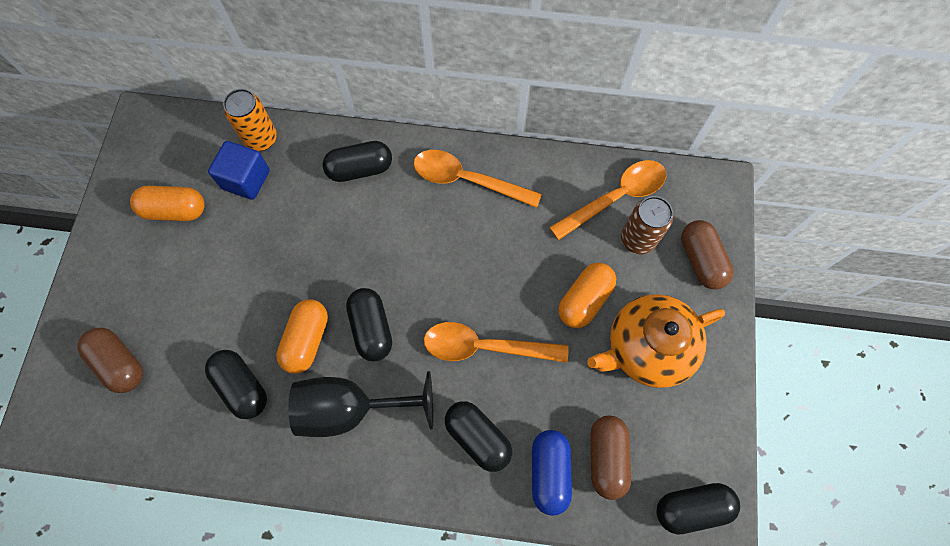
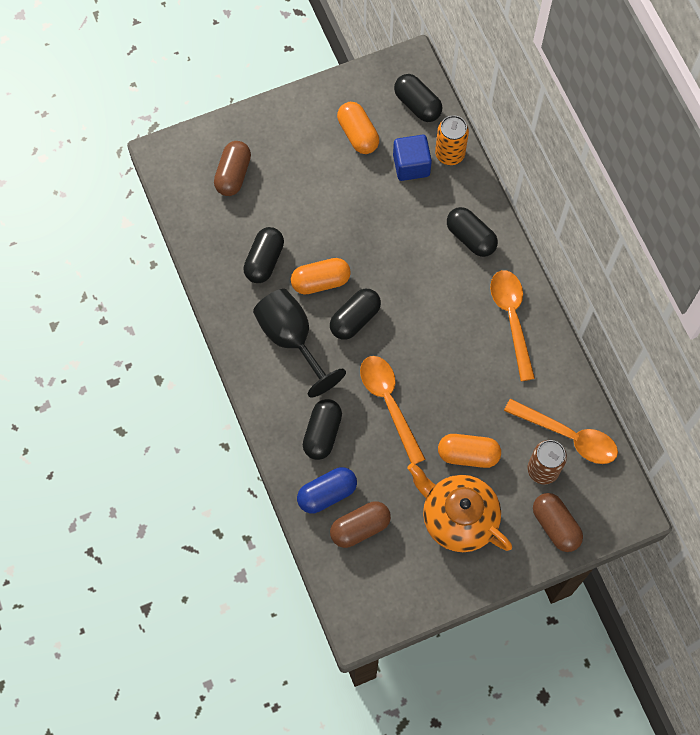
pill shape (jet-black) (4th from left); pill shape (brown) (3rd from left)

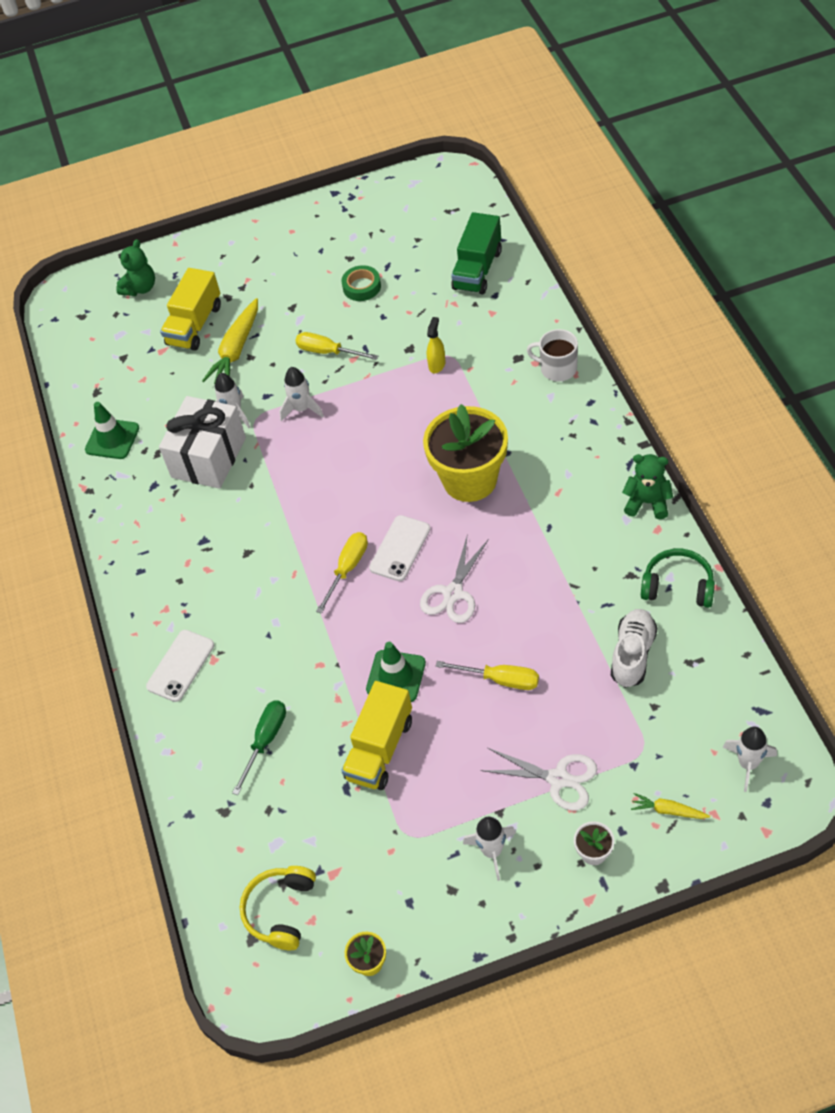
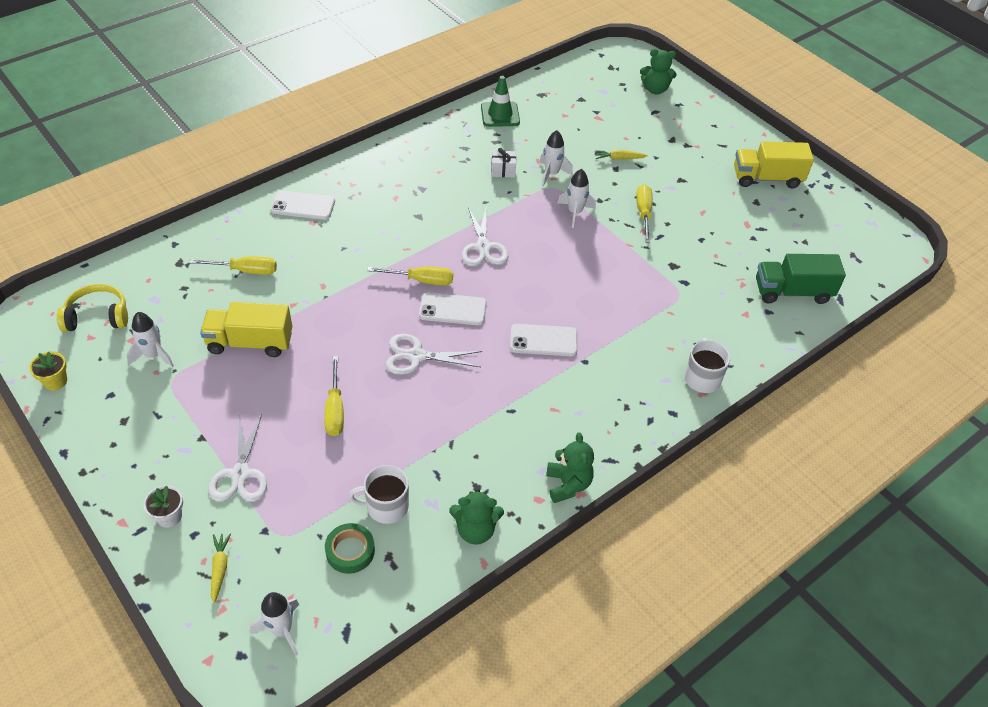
spaceship (white) (1st from left); flat screwdriver (golden) (1st from left); tape (emerald); mug (white) (1st from left); stuffed bear (emerald) (1st from left); pair of scissors (white) (3rd from left); present (white); mobile phone (white) (3rd from left); carrot (golden) (2nd from left); toy truck (golden) (2nd from left); road cone (emerald) (2nd from left in the first image); spray cleaner (golden)

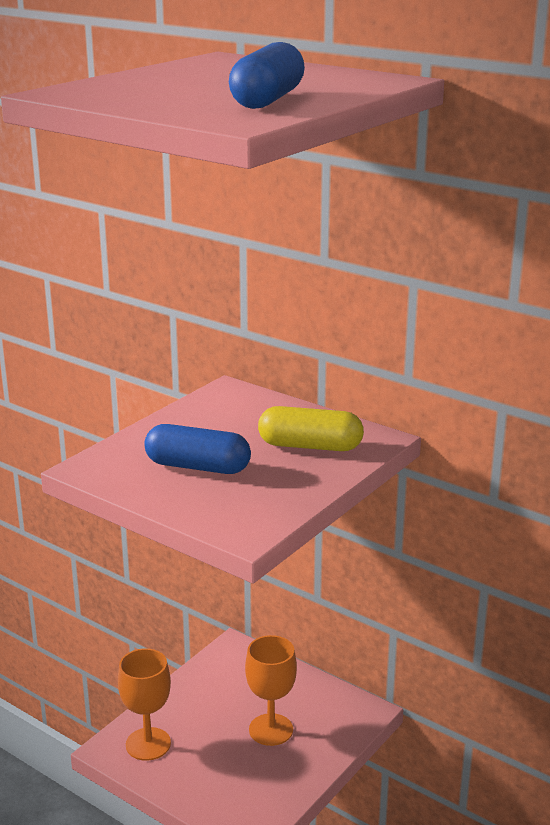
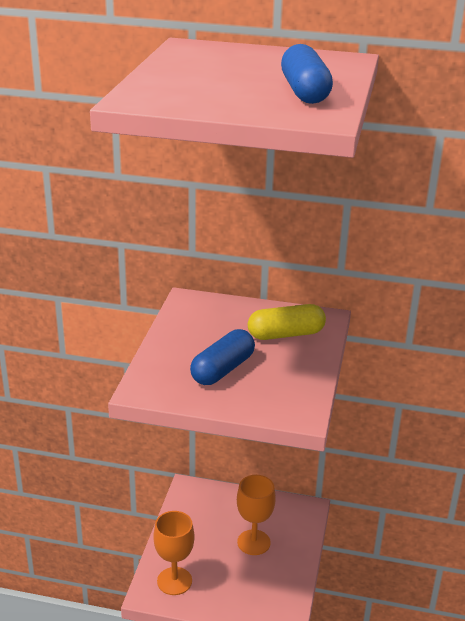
pill shape (cobalt) (1st from left)

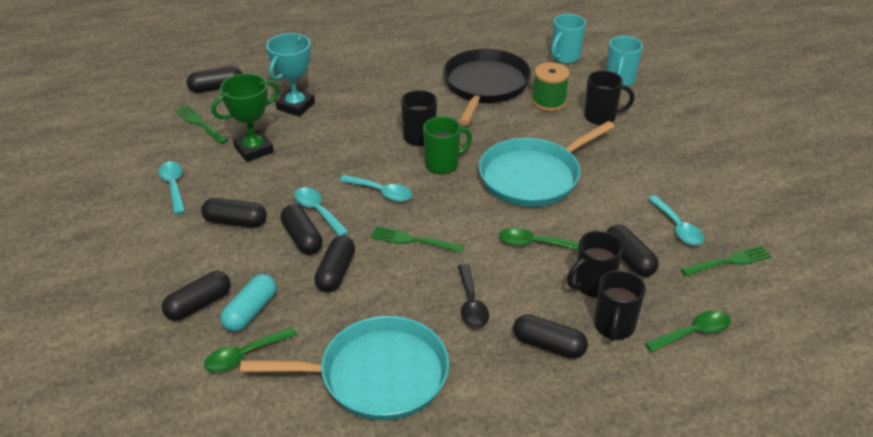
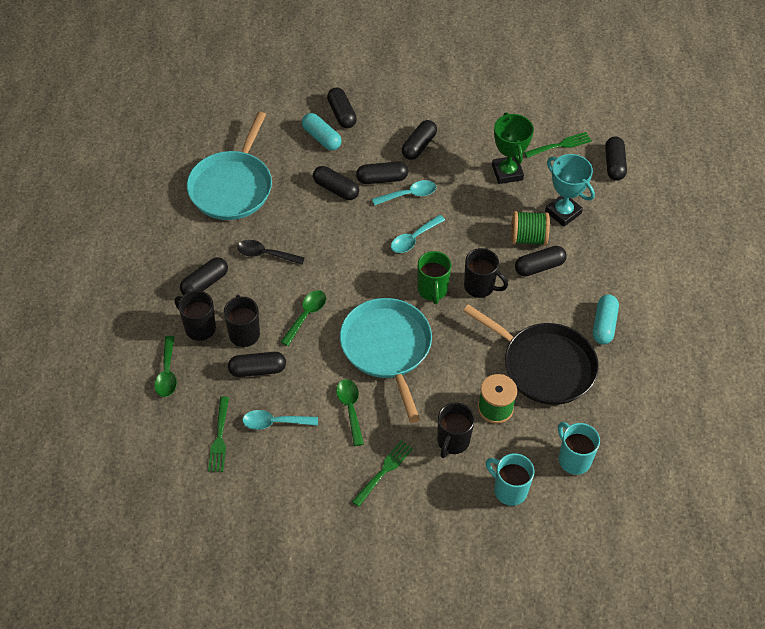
tablespoon (emerald) (3rd from left); table fork (emerald) (2nd from left); bobbin (emerald) (2nd from left); pill shape (jet-black) (7th from left); pill shape (teal) (2nd from left); tablespoon (teal) (1st from left in the first image)

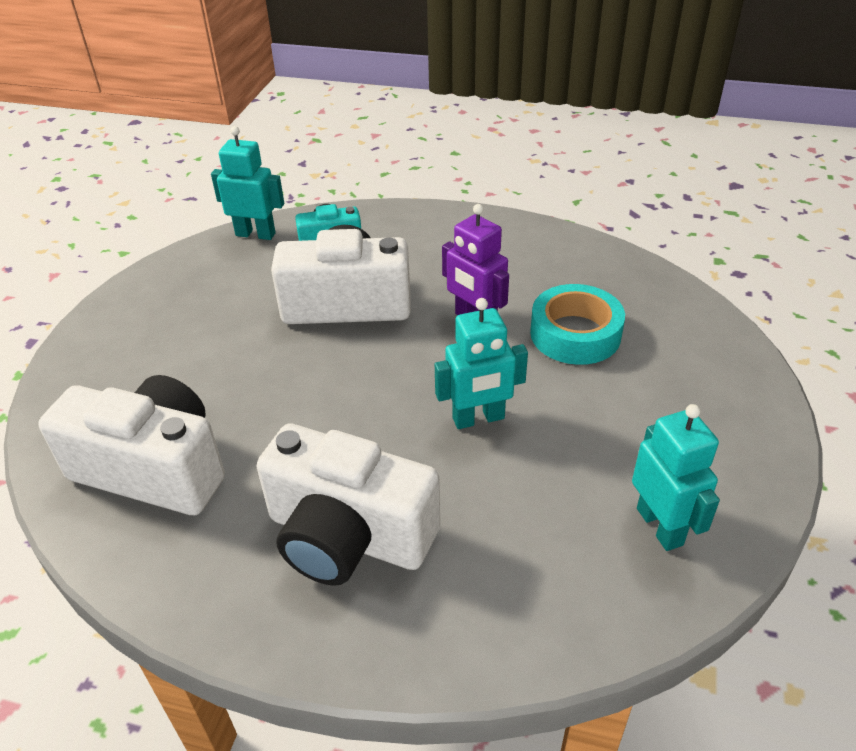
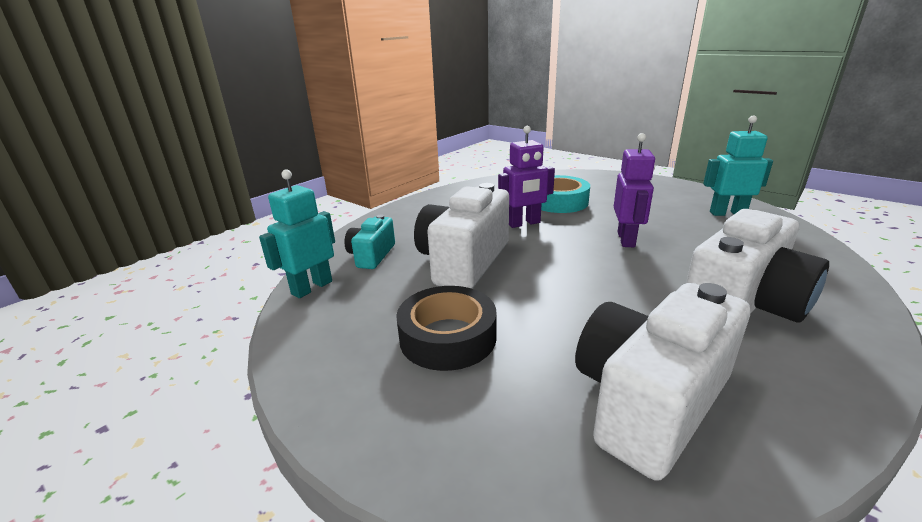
tape (jet-black); robot (purple) (2nd from left)

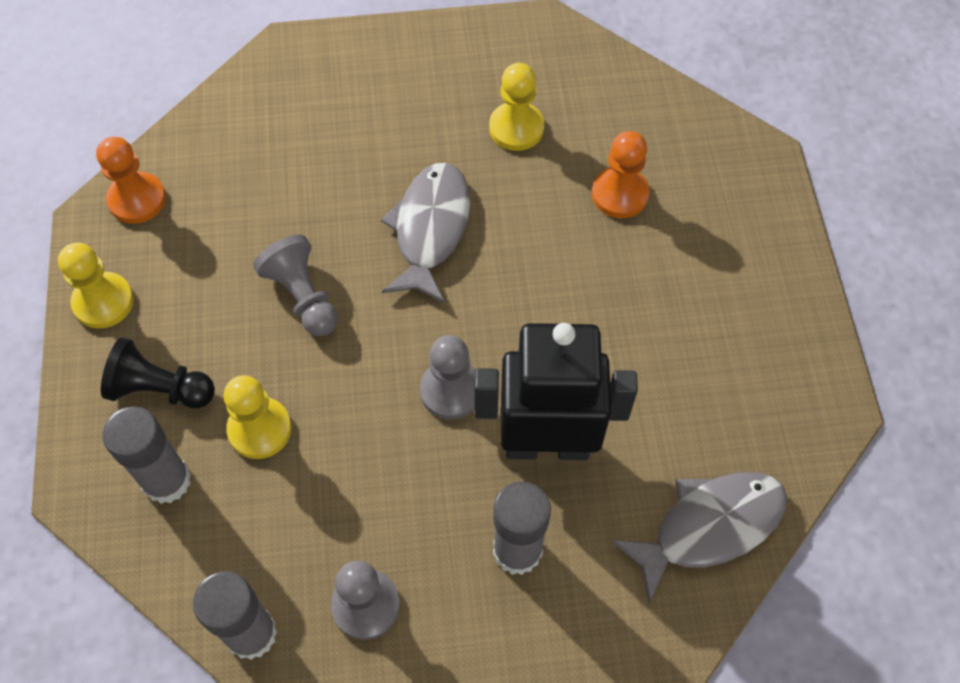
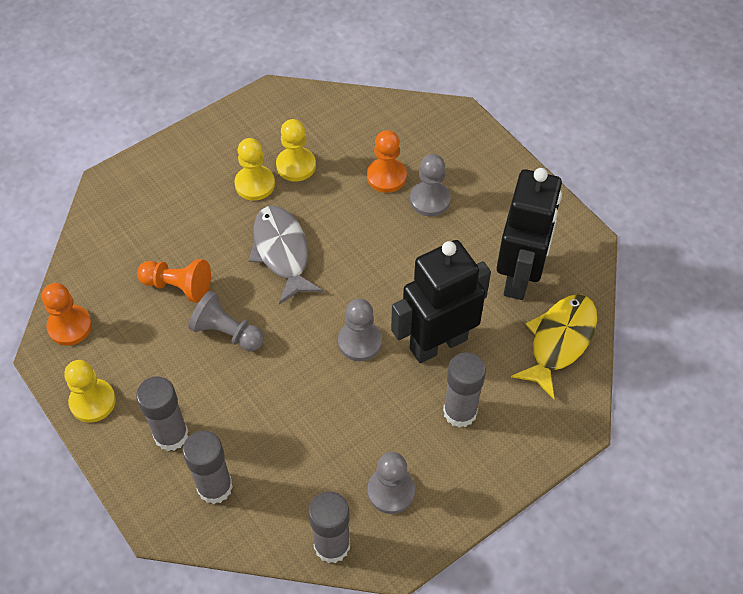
stick of glue (gray) (1st from left); chess pawn (orange) (2nd from left); chess pawn (golden) (2nd from left); chess pawn (gray) (4th from left); robot (jet-black) (2nd from left); fish figure (golden)

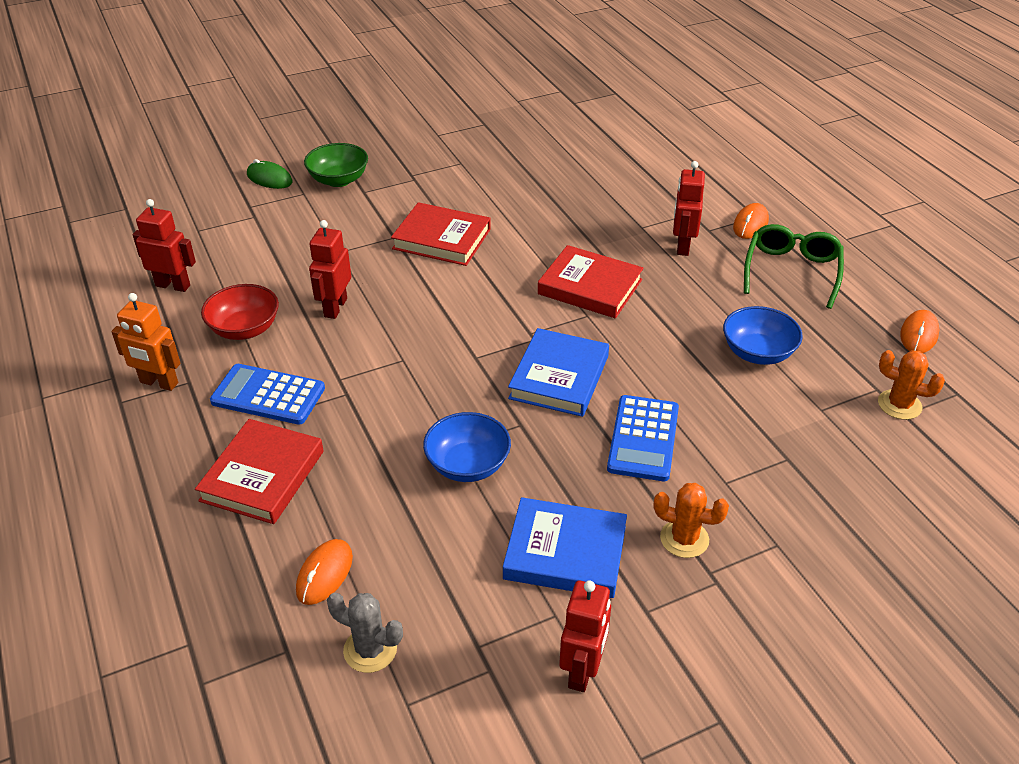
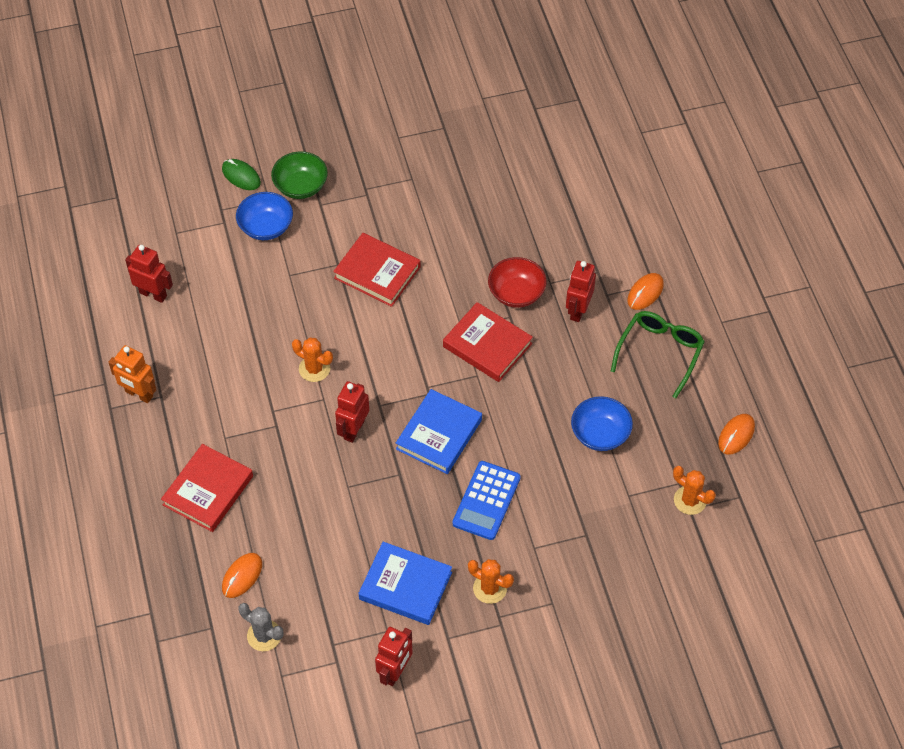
bowl (cobalt) (1st from left); cactus (orange) (1st from left); robot (scarlet) (2nd from left); bowl (scarlet); adding machine (cobalt) (1st from left in the first image)

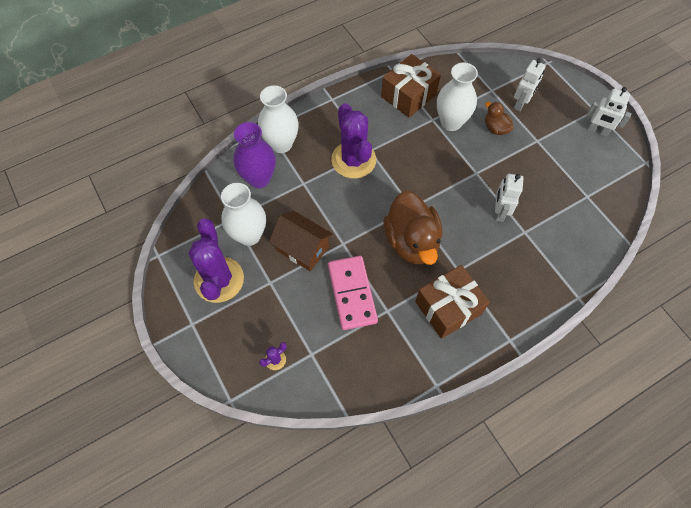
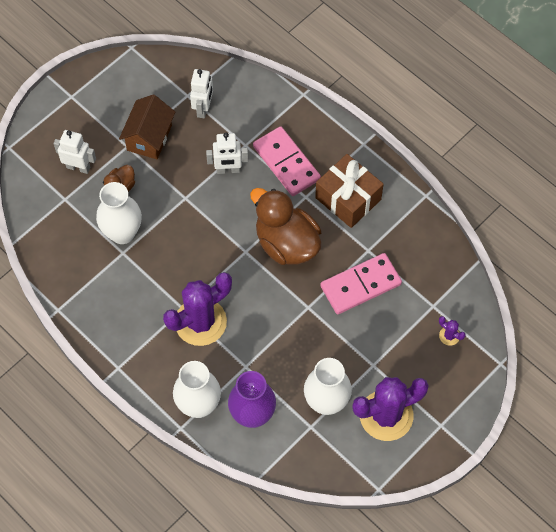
toy house (brown); robot (white) (2nd from left); duck (brown) (2nd from left); domino (pink) (1st from left); present (brown) (1st from left in the first image)

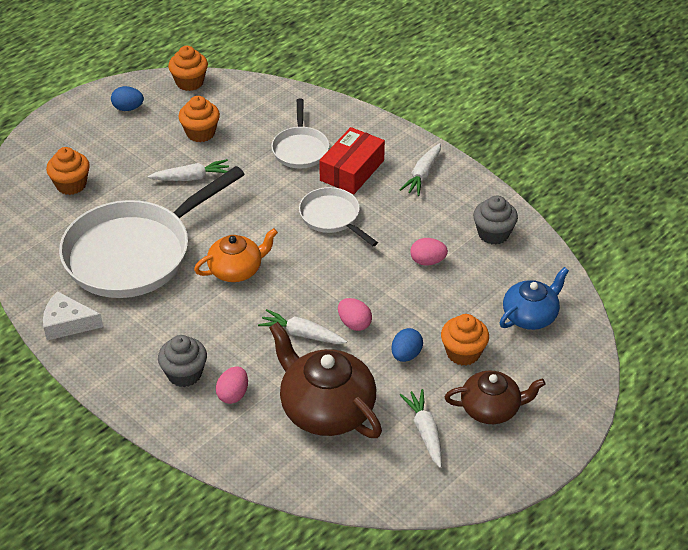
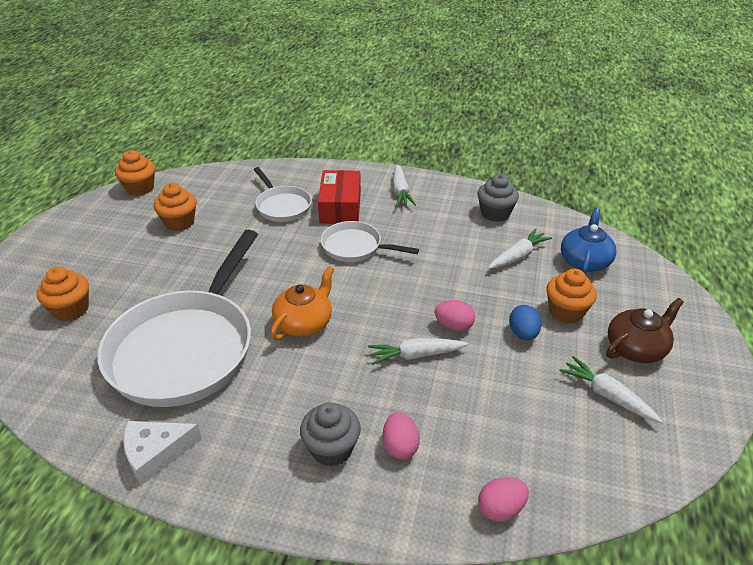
egg shape (pink) (3rd from left); carrot (white) (3rd from left); egg shape (cobalt) (1st from left in the first image); china teapot (brown) (1st from left in the first image)

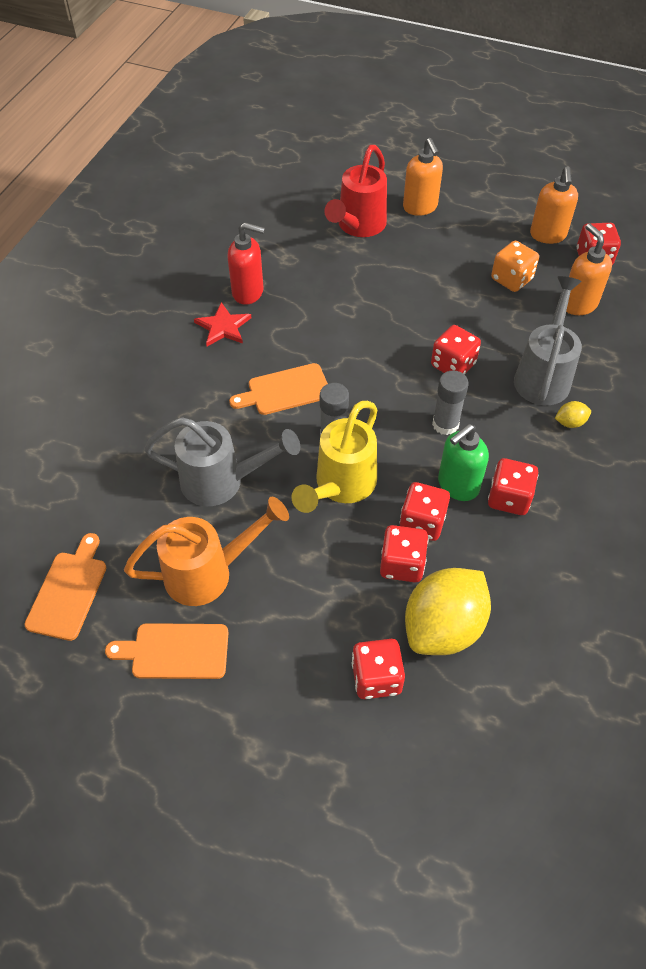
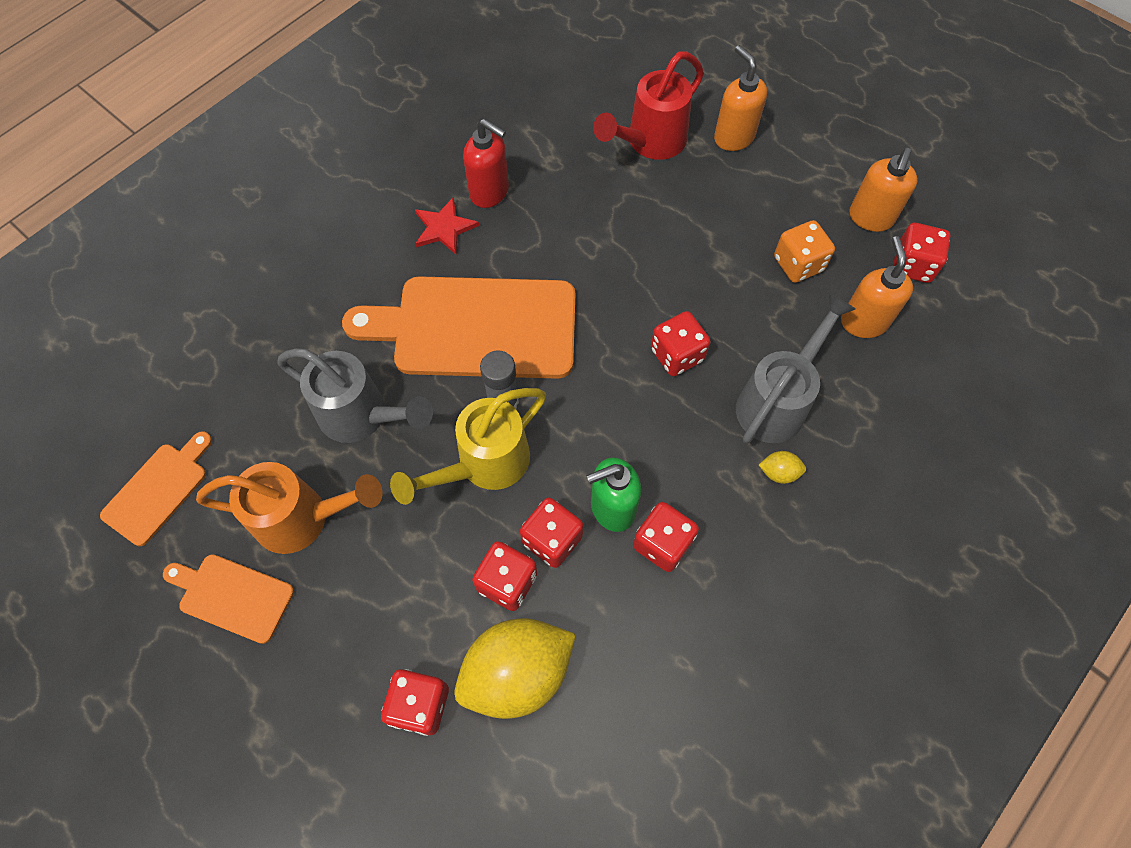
chopping board (orange) (3rd from left); soap pump (orange) (1st from left); stick of glue (gray) (2nd from left in the first image)

